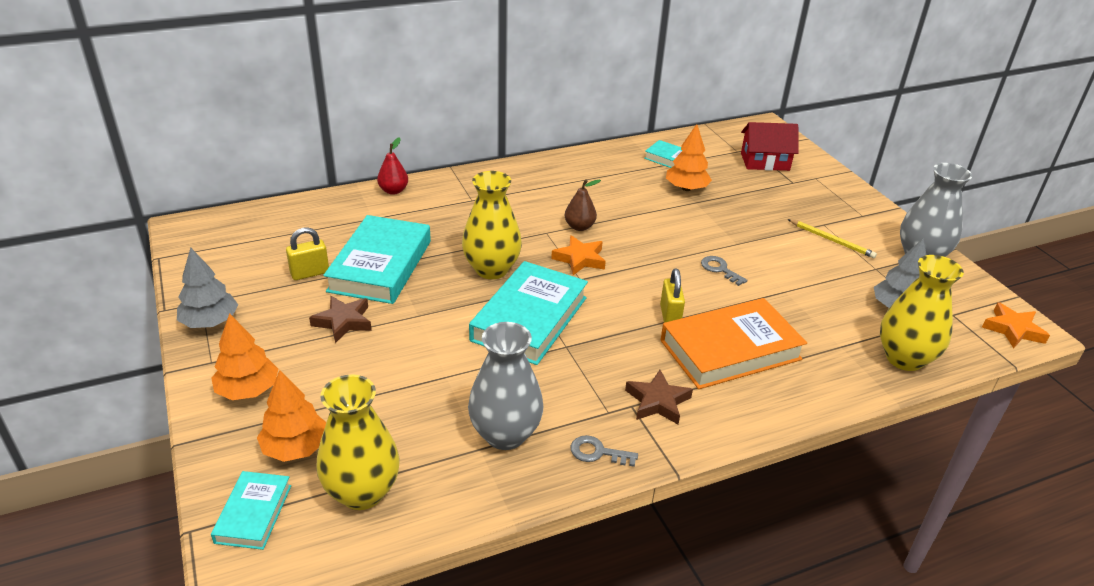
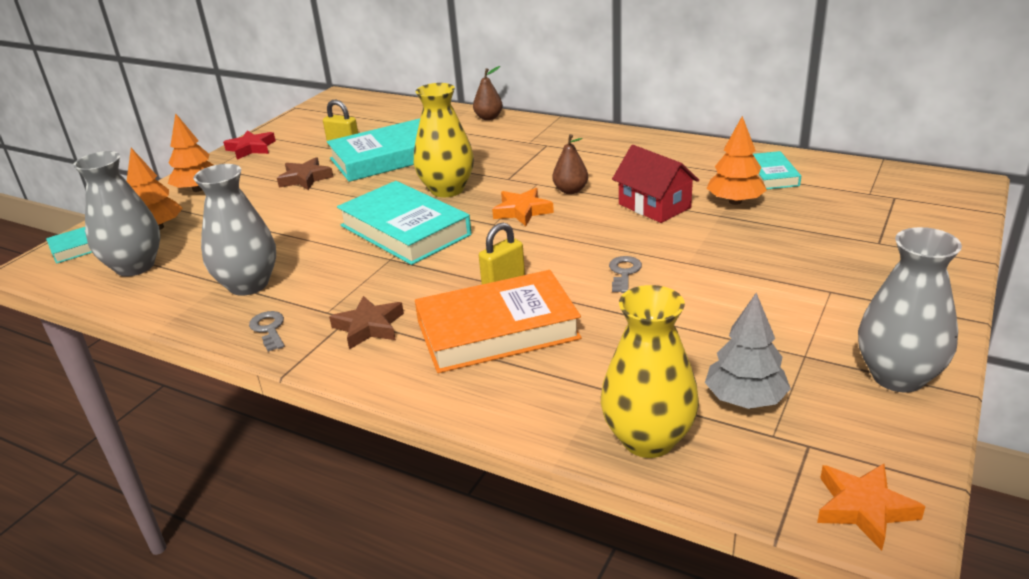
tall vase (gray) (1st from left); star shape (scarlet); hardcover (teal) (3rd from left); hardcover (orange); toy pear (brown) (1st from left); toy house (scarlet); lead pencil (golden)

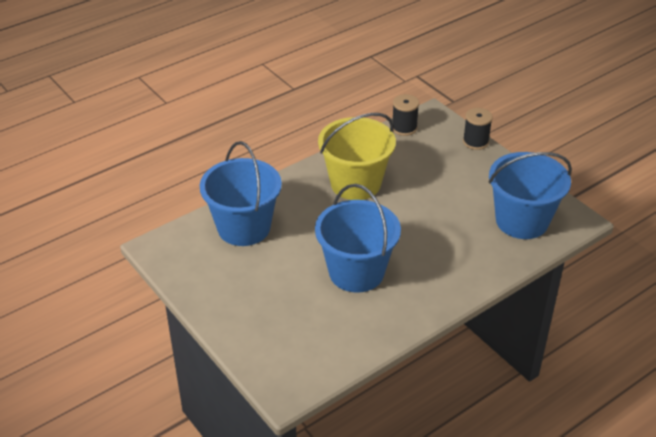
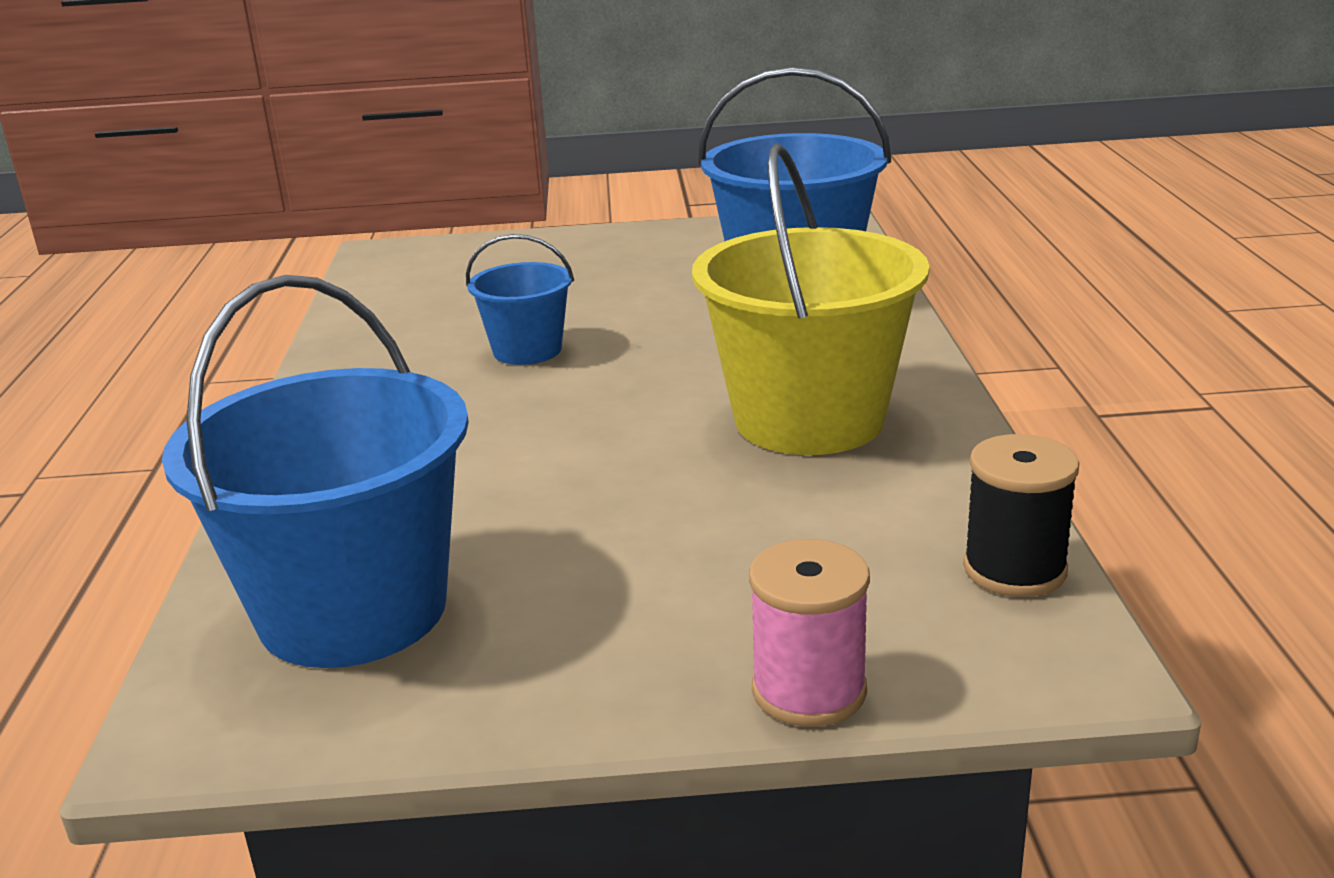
pail (cobalt) (2nd from left); bobbin (pink)

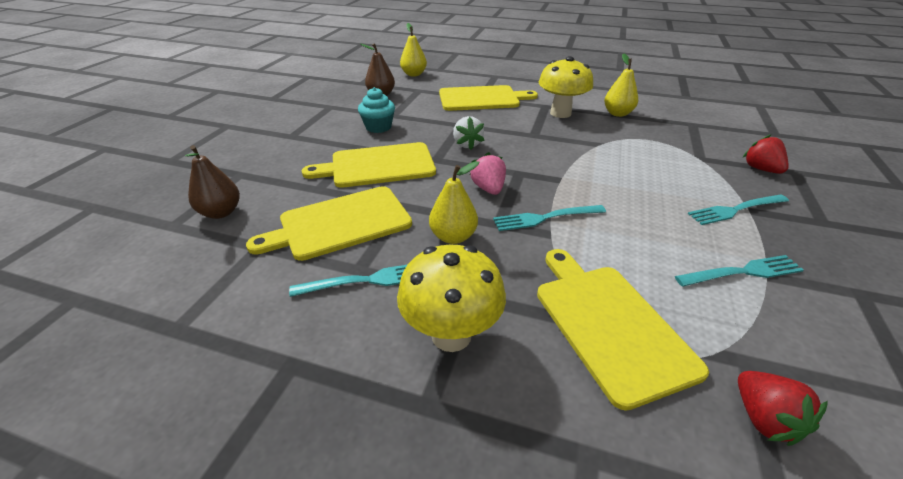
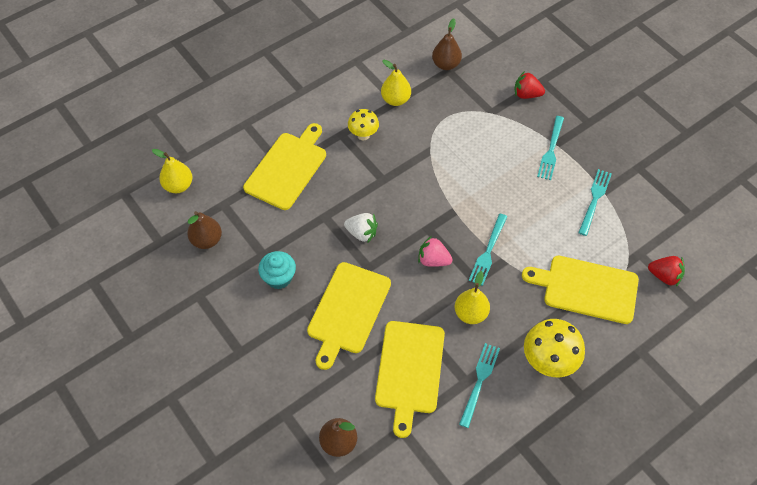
toadstool (golden) (1st from left); toy pear (brown) (3rd from left)

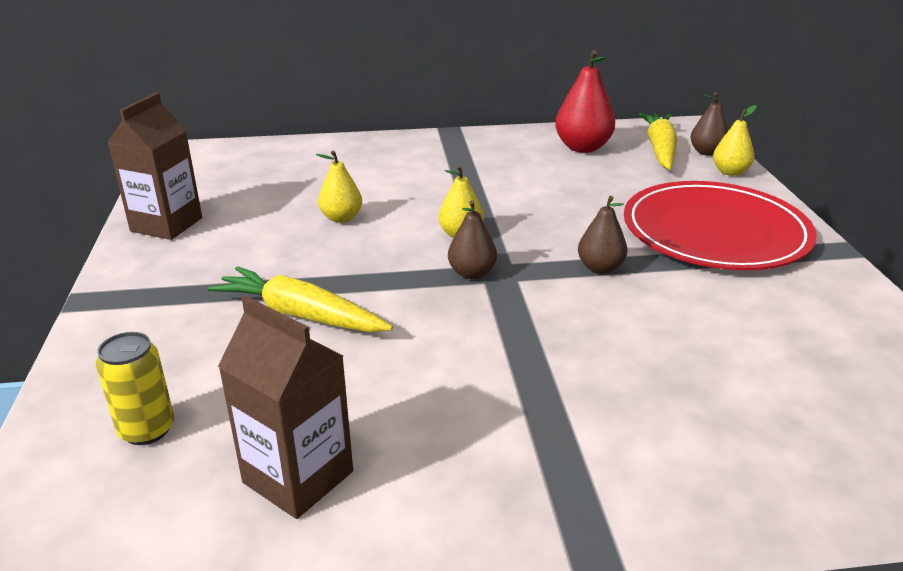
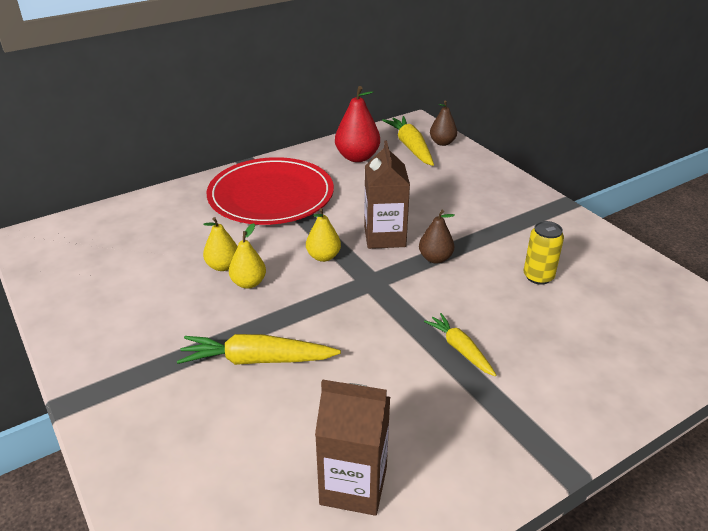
dinner plate (scarlet); toy pear (golden) (2nd from left); carton (brown) (2nd from left); carrot (golden) (3rd from left); can (golden); toy pear (brown) (1st from left in the first image)

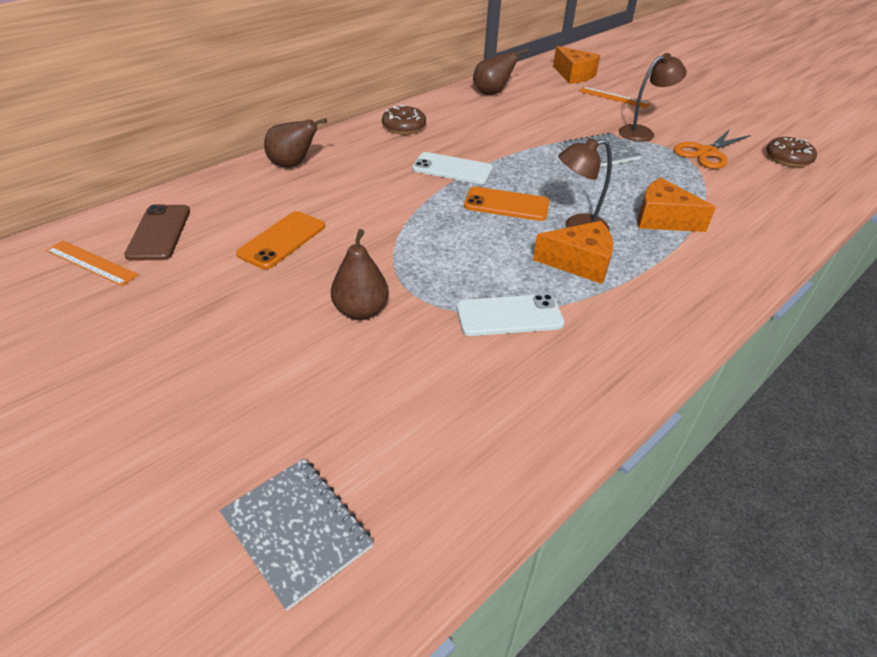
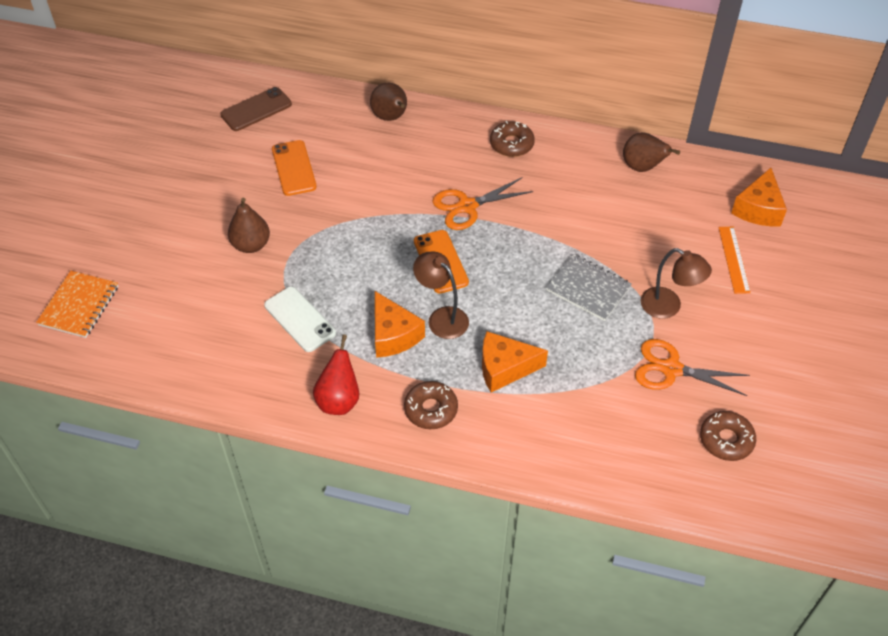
exercise book (orange); mobile phone (orange) (1st from left); toy pear (scarlet); doughnut (brown) (1st from left); pair of scissors (orange) (1st from left); cheese wedge (orange) (2nd from left); measuring stick (orange) (1st from left in the first image)

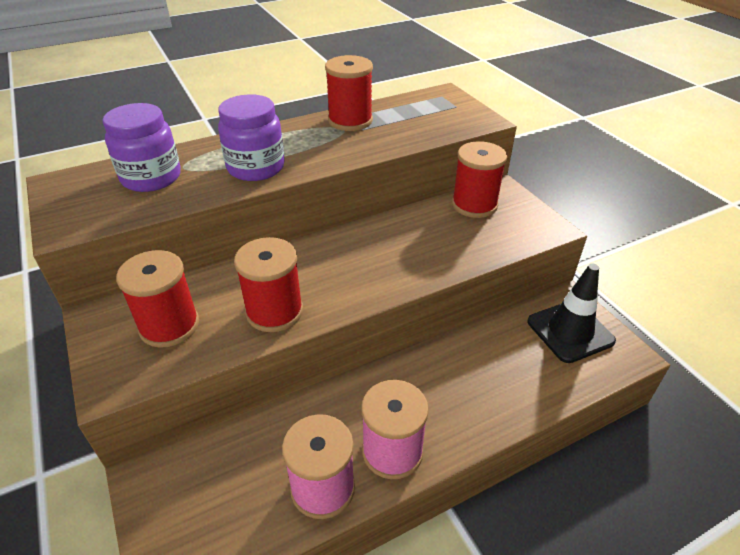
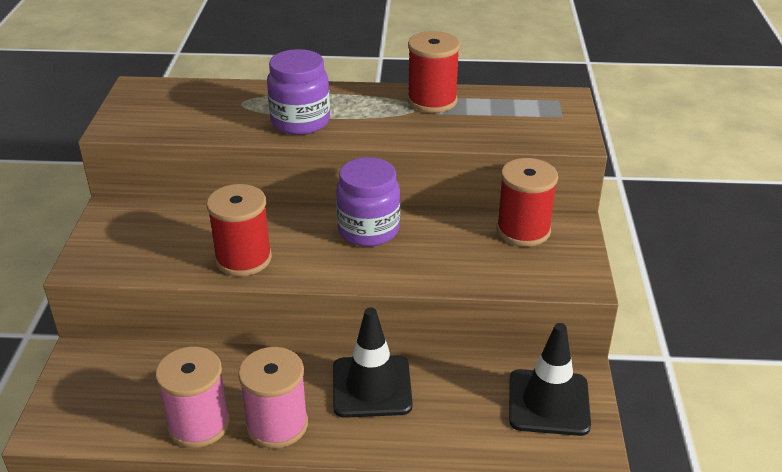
road cone (jet-black) (1st from left); jar (purple) (2nd from left); bobbin (scarlet) (1st from left in the first image)

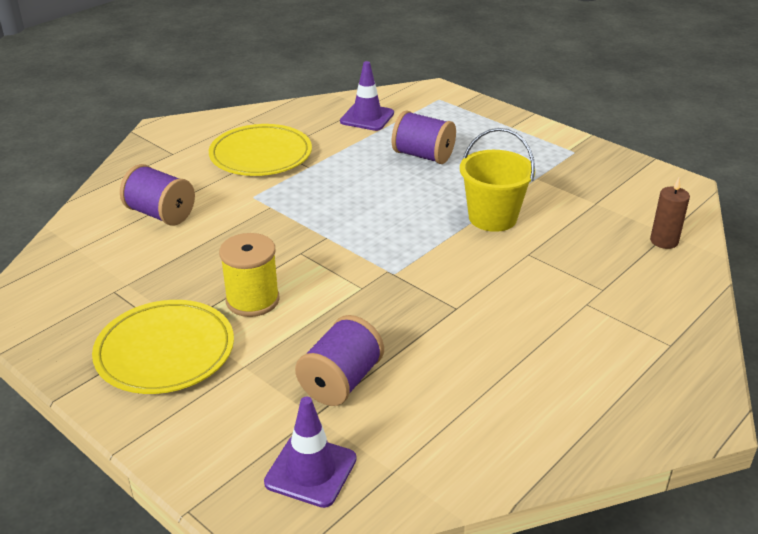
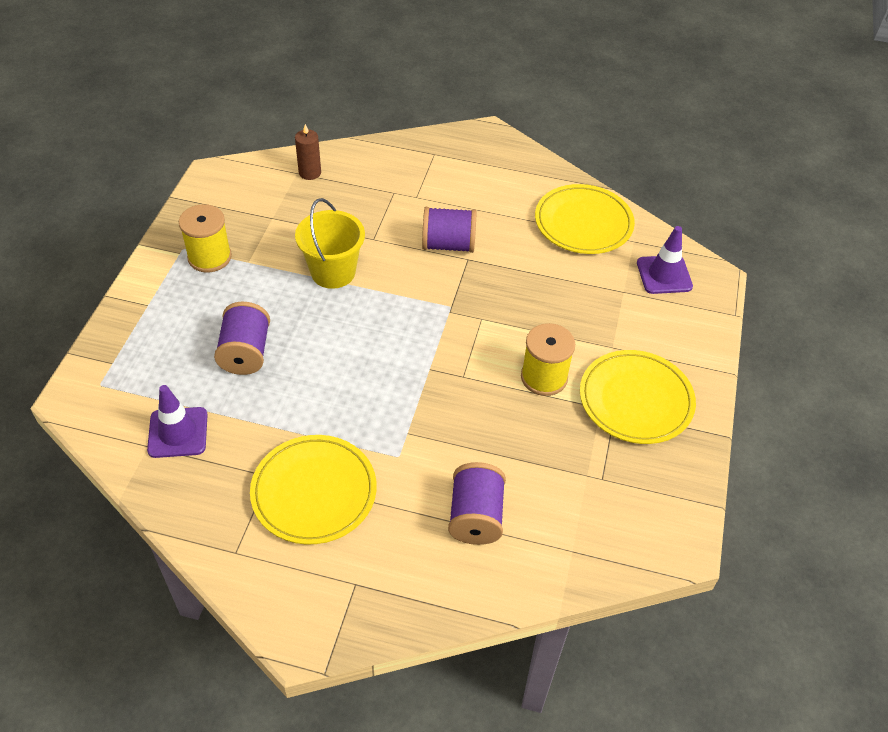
bobbin (golden) (1st from left); bobbin (purple) (2nd from left); dinner plate (golden) (2nd from left)

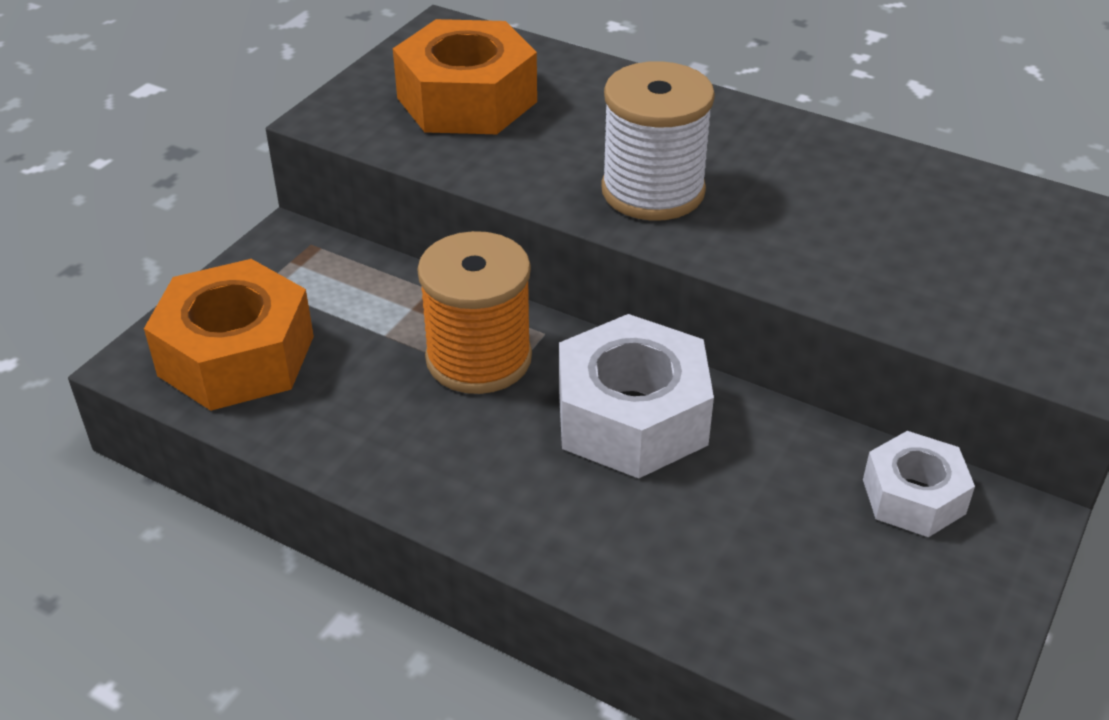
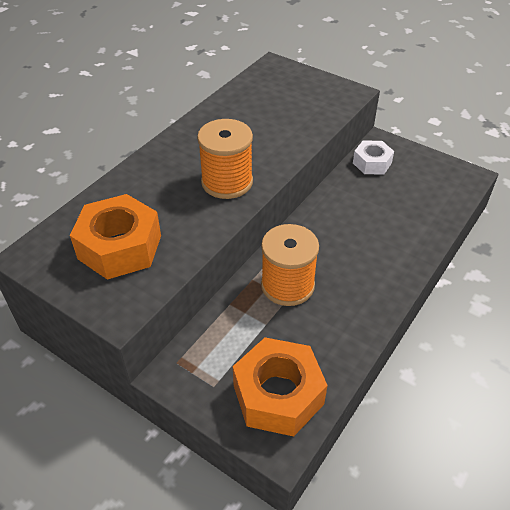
bobbin (orange) (1st from left); hexagon nut (white) (1st from left in the first image)

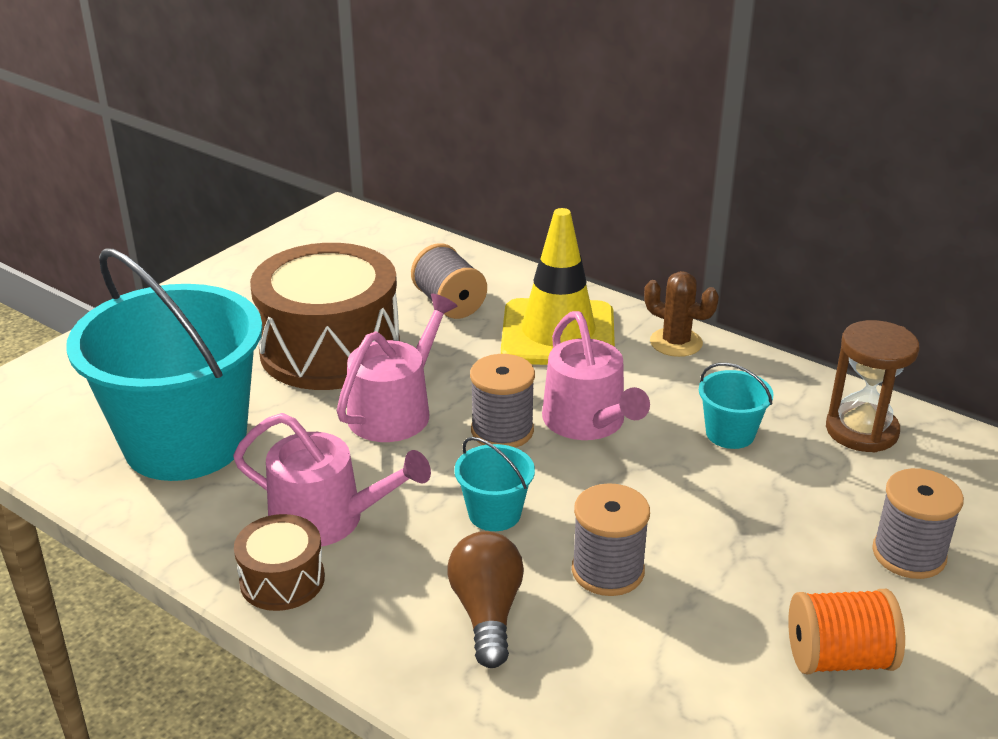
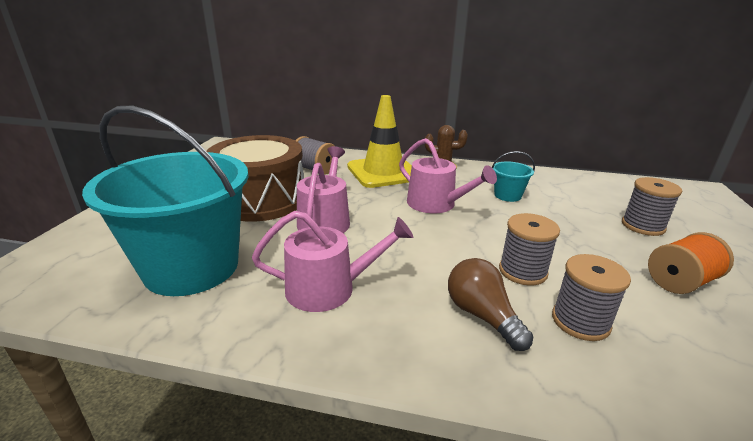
bobbin (gray) (3rd from left); snare drum (brown) (1st from left in the first image); pail (teal) (2nd from left in the first image); sand timer (brown)

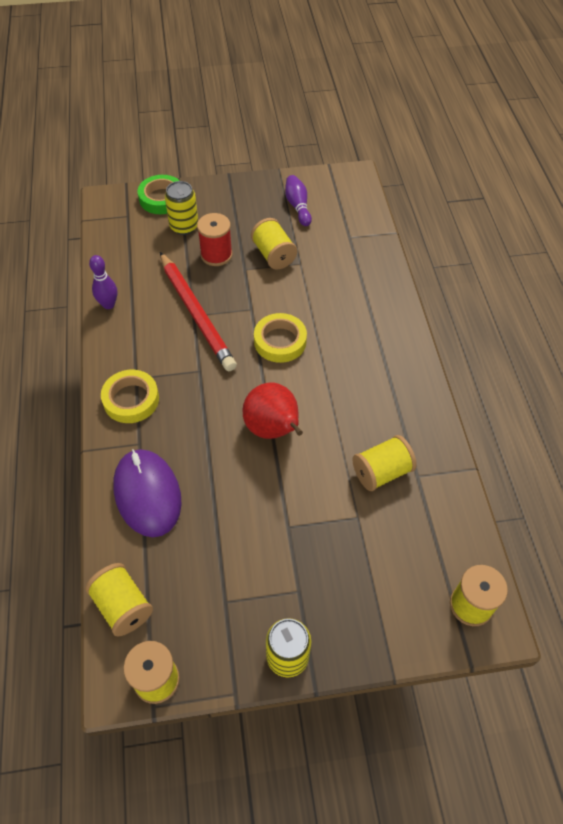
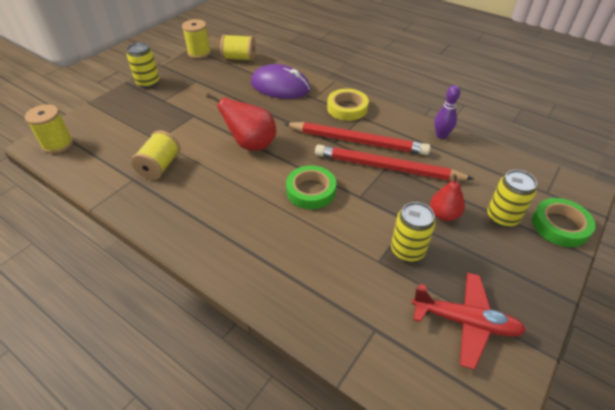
lead pencil (scarlet) (1st from left); tape (emerald) (1st from left); can (golden) (2nd from left); toy plane (scarlet); toy pear (scarlet) (2nd from left)

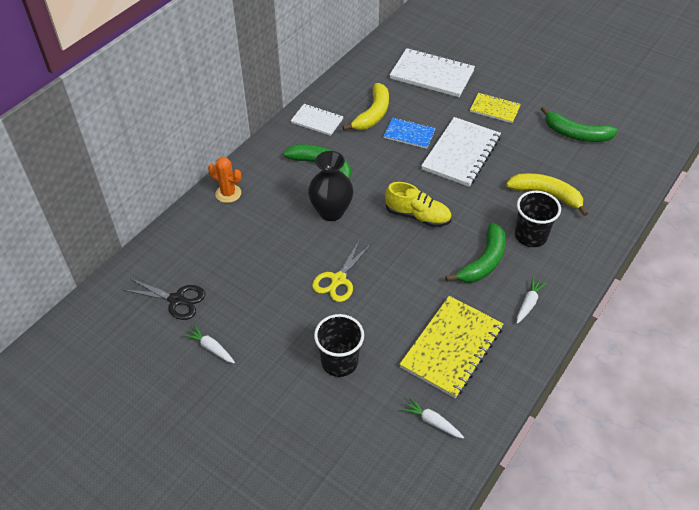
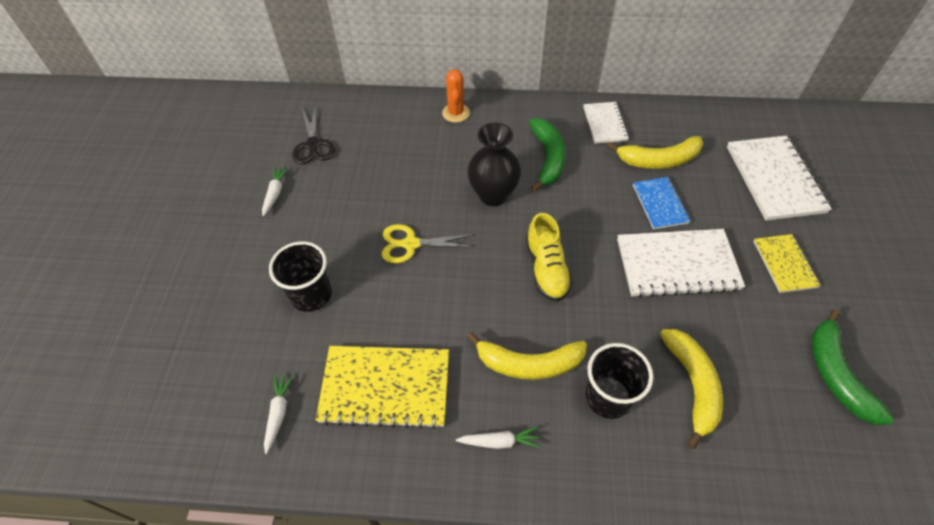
toy banana (golden) (1st from left)

